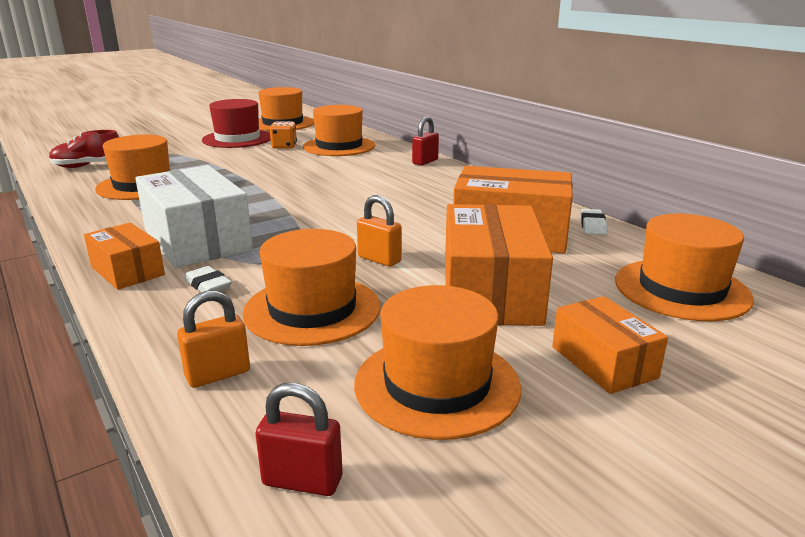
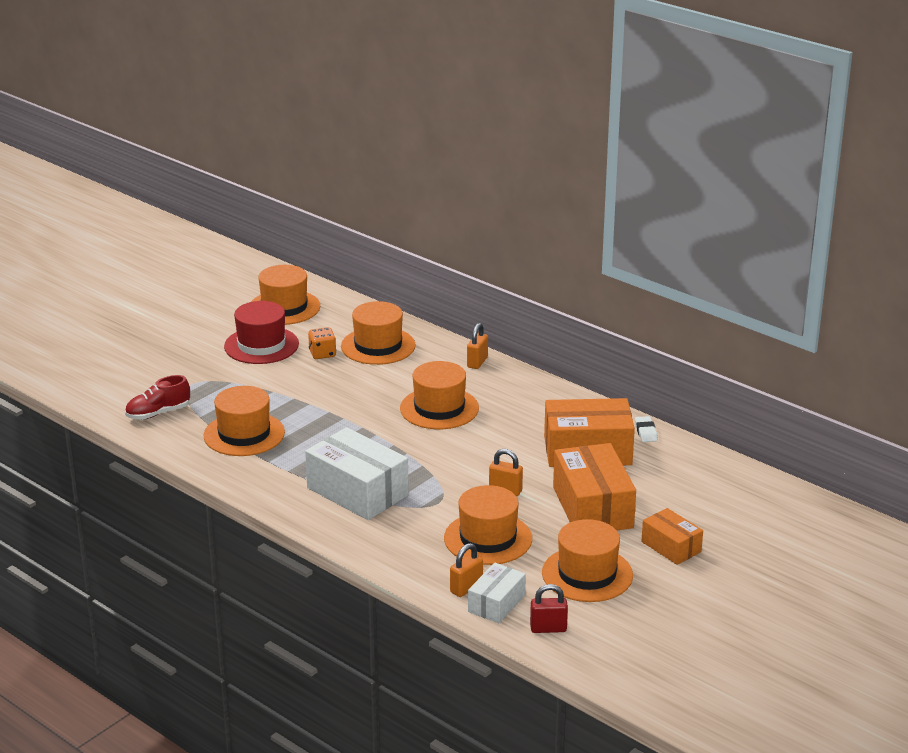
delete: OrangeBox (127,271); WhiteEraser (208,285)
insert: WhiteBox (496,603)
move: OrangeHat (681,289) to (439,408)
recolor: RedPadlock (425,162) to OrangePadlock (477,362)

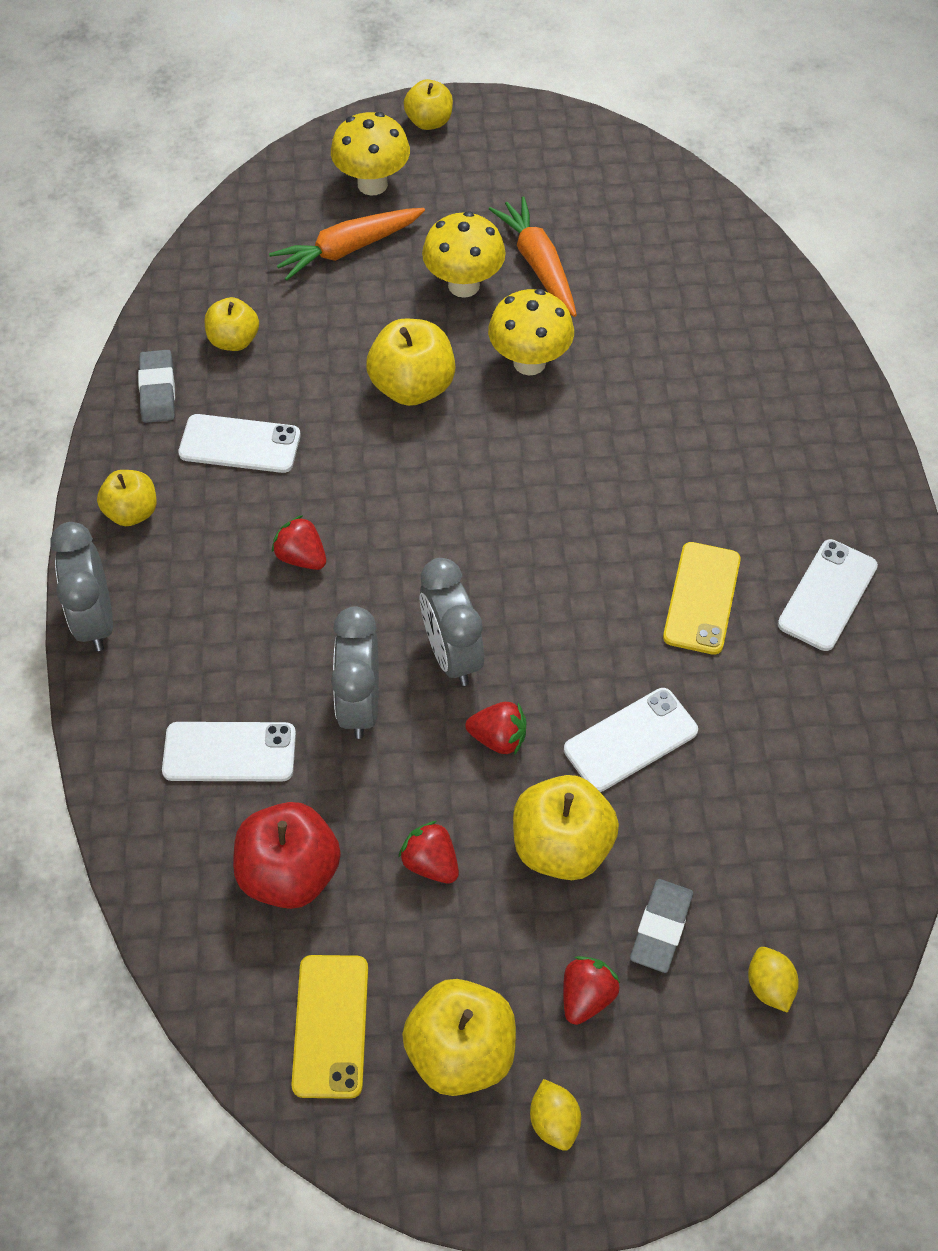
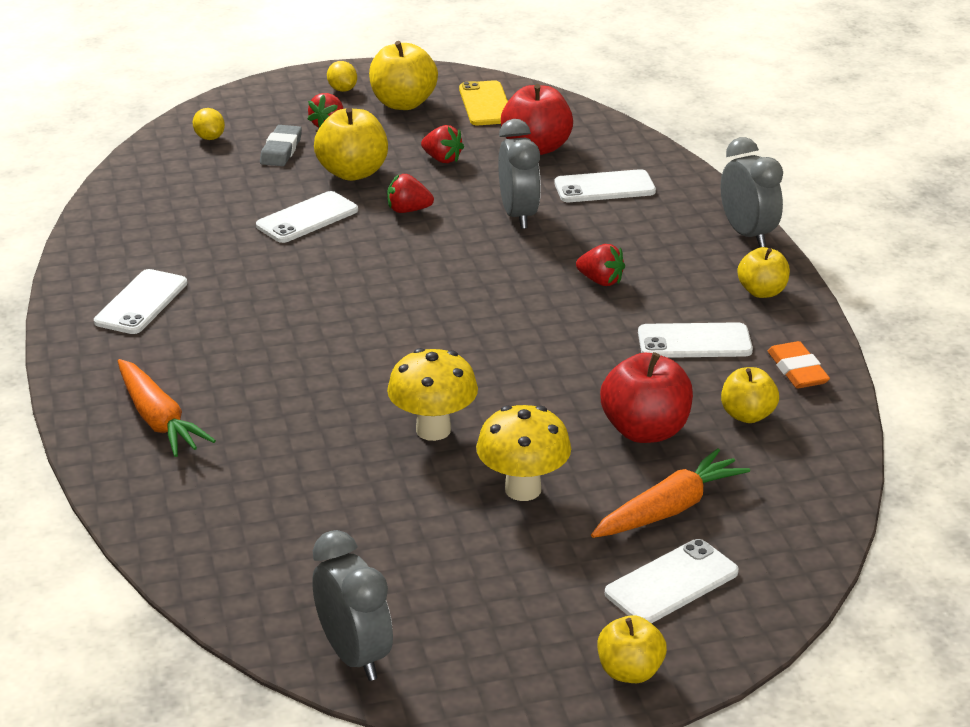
delete: YellowApple (412,386); YellowPhone (702,598)
insert: RedApple (645,431)
move: OrangeCarrot (538,265) to (158,419); GreyClock (451,654) to (355,655)
replace: YellowMushroom (372,184) to WhitePhone (671,583)
recolor: GreyEraser (157,390) to OrangeEraser (797,370)

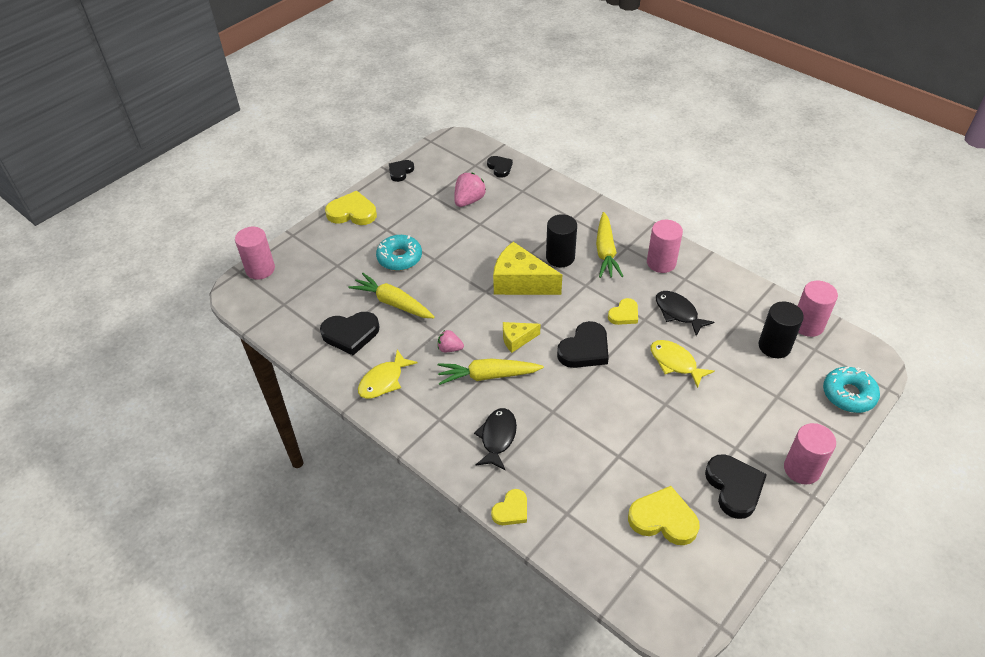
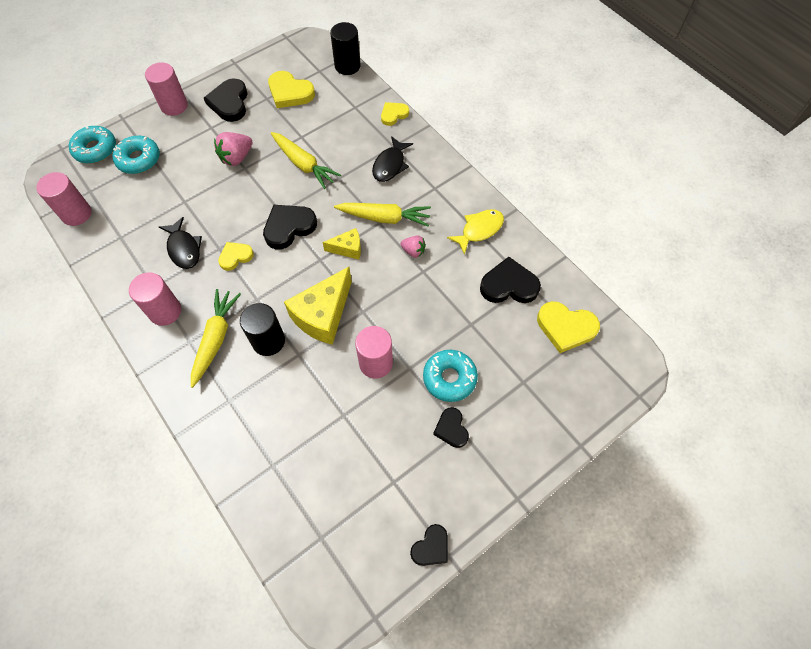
delete: YellowFish (675,363)
insert: TurquoiseDonut (139,159)
move: BlackHeart (500,167) to (451,429); PinkStrawberry (469,200) to (236,158); YellowHeart (352,212) to (566,328); PinkCylinder (260,269) to (376,363); YellowCarrot (393,303) to (303,164); BlackCylinder (774,346) to (347,66)
rotate: YellowCheese (520,282) = (323,315) 90 degrees clockwise

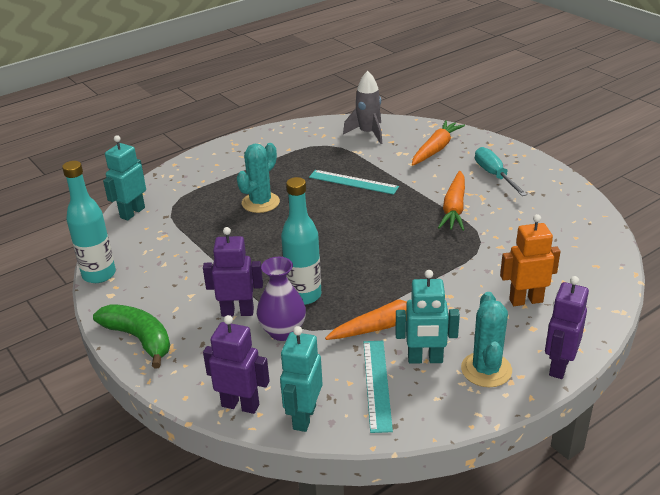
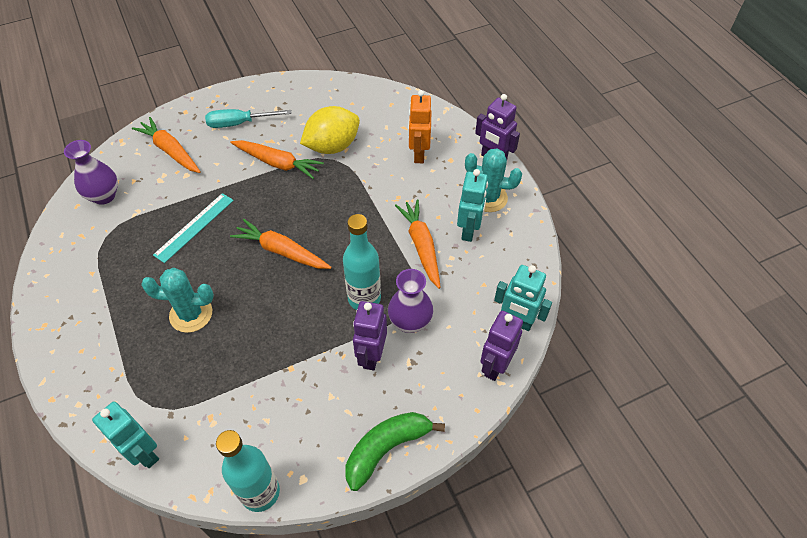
delete: TurquoiseRuler (377,384)
insert: YellowLemon (332,146); OrangeCarrot (281,251)
replace: GreyRocket (368,133) to PurpleVase (104,196)
rotate: TurquoiseCactus (260,203) = (191,314) 45 degrees counterclockwise

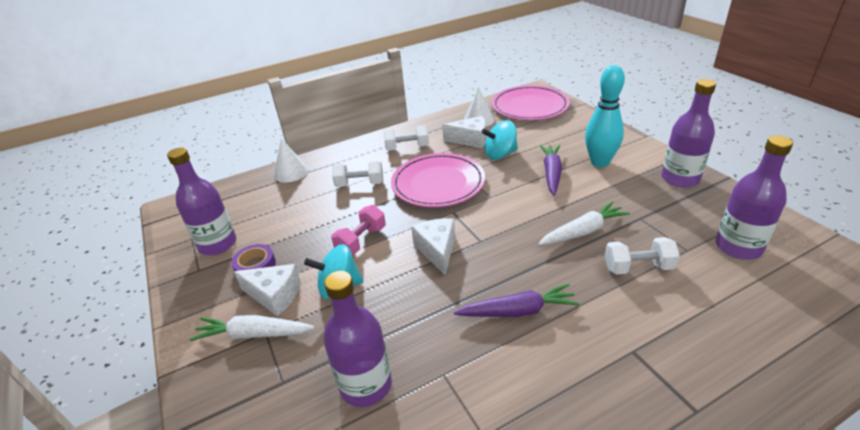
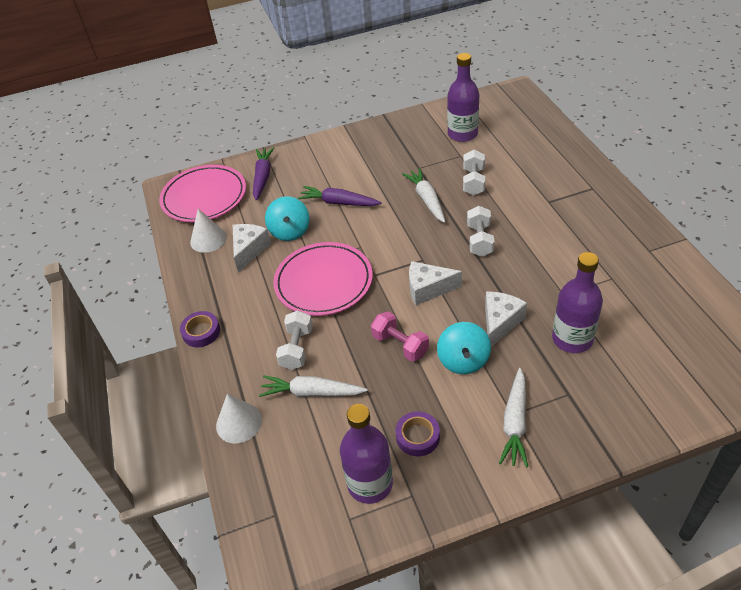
delete: TurquoiseBowlingPin (599,162); PurpleBottle (680,179)
insert: PurpleTape (201,332); WhiteCarrot (311,392)
move: WhiteDumbbell (407,148) to (479,240); WhiteCheese (274,295) to (500,322); PurpleCarrot (518,311) to (262,177)

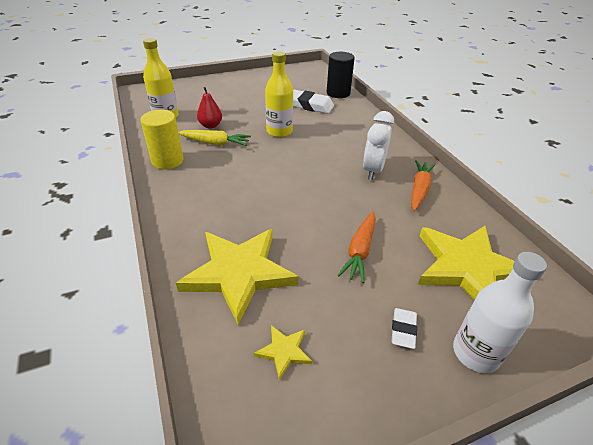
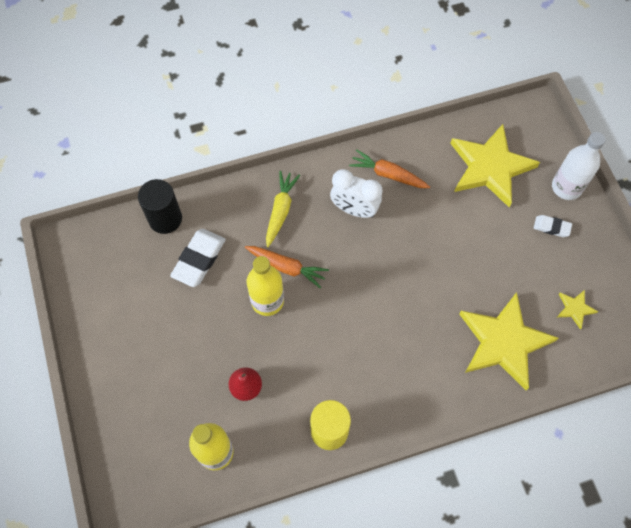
move: YellowCarrot (215,143) to (280,211); OrangeCarrot (360,251) to (286,267)

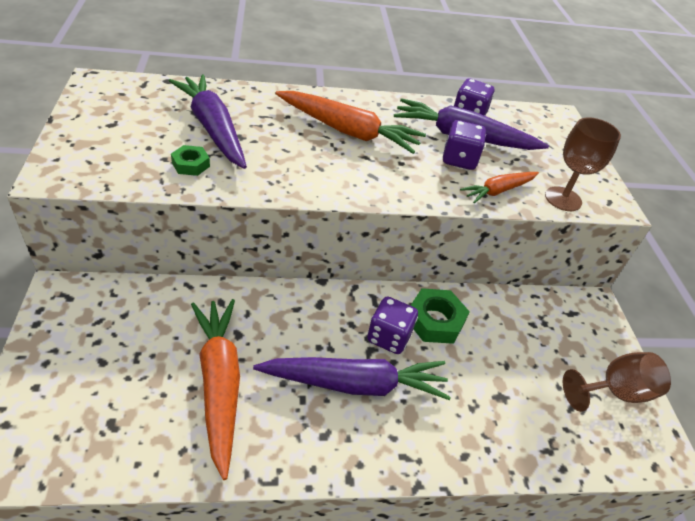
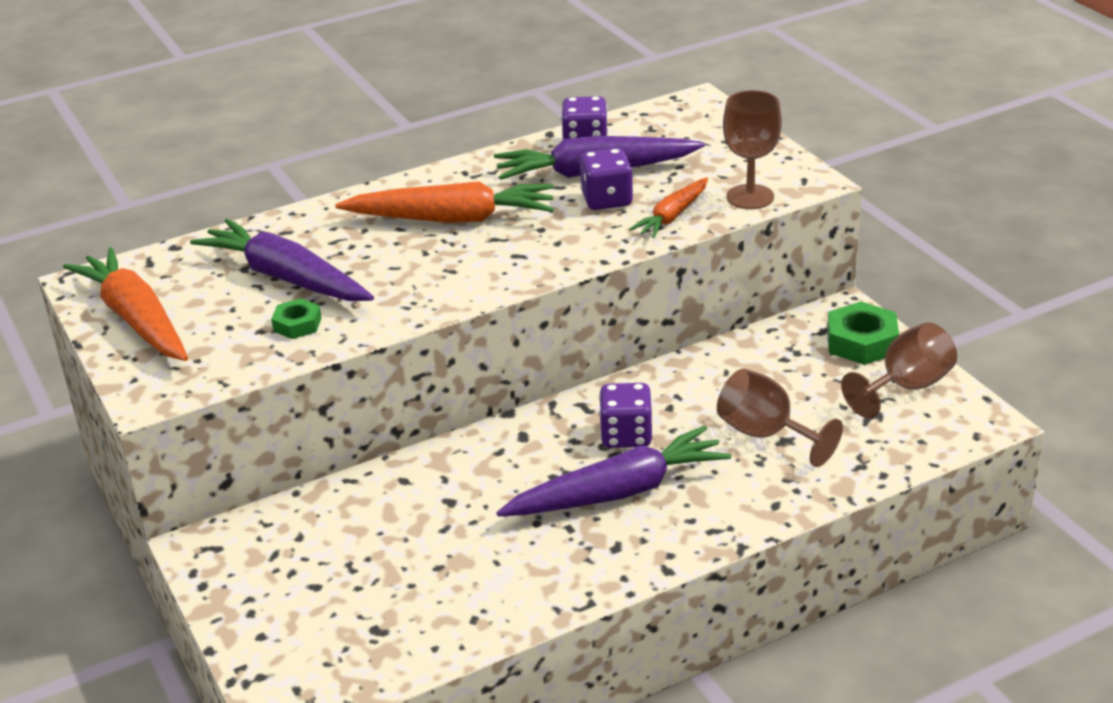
insert: BrownGoblet (766,434)
move: GreenNut (435,321) to (861,342); OrangeCarrot (219,384) to (136,320)

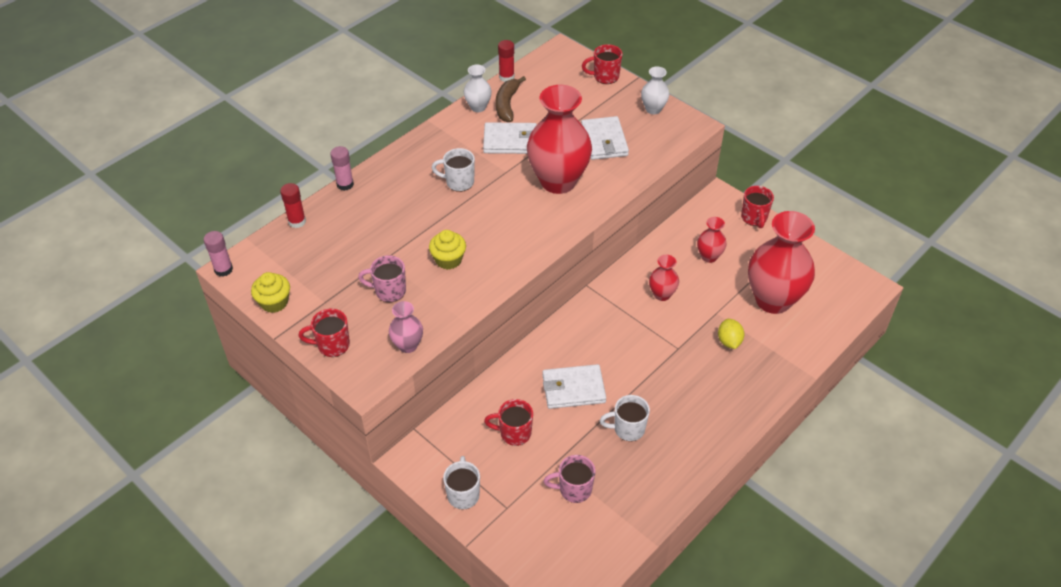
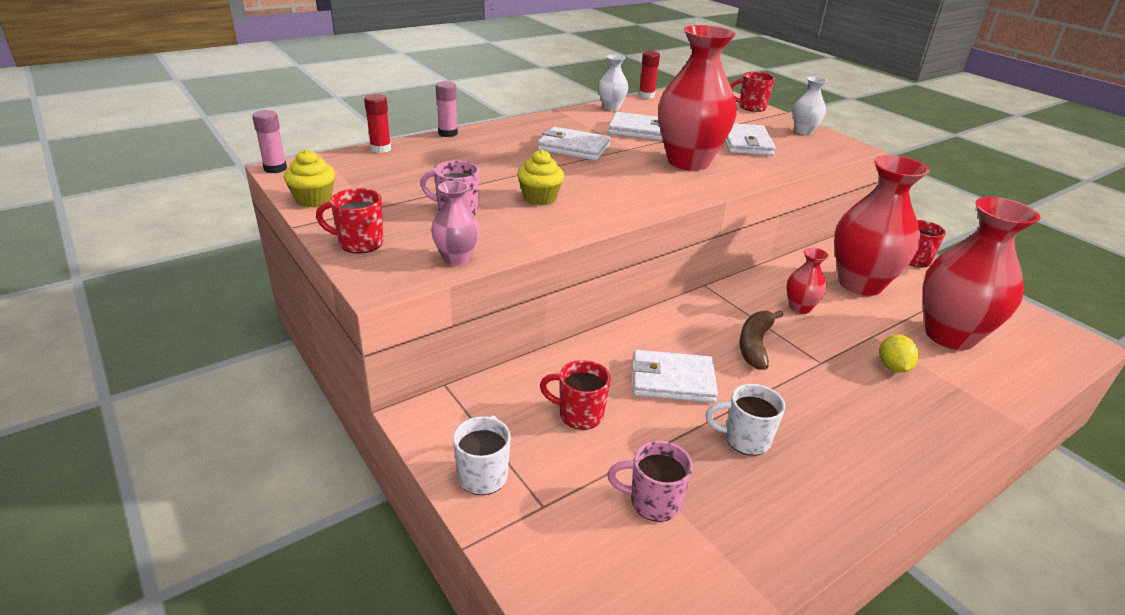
move: BrownBanana (507,104) to (755,345)
replace: WhiteMug (459,182) to WhiteWallet (573,148)
resize: RedVase (709,256) = (860,284) x2.14

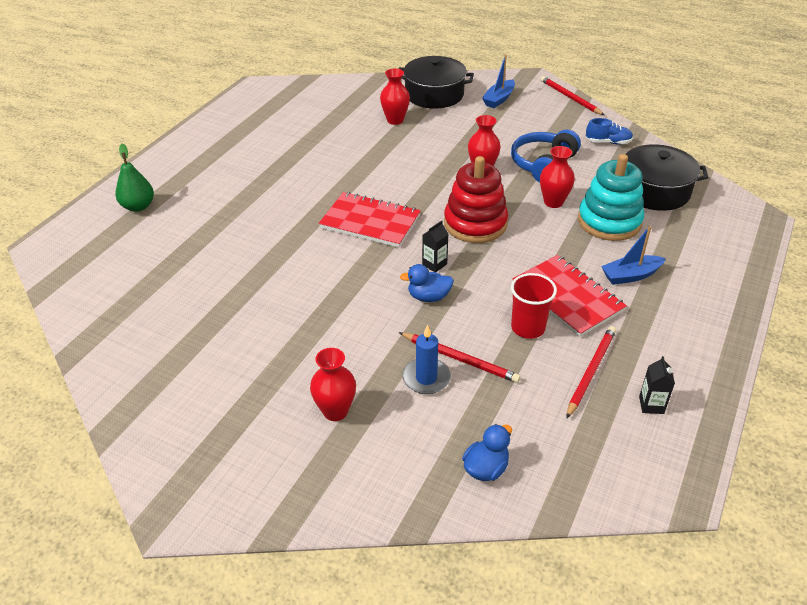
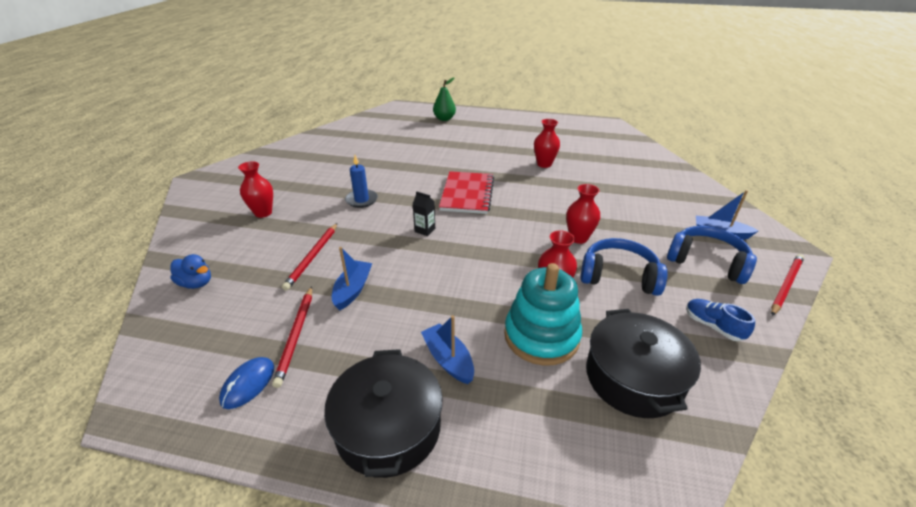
delete: RedStackingToy (475,224); RedNotebook (567,297); BlueDuck (428,297)
insert: BlueHeadphones (707,262)
move: BlackPot (434,94) to (388,427); RedVase (395,120) to (544,164); BlueCandle (426,378) to (361,200)
replace: RedCup (528,328) to BlueBoat (353,290); BlackCarton (651,405) to BlueMouse (248,384)
rotate: BlueShoe (608,142) = (713,326) 150 degrees clockwise; RedPencil (590,372) = (296,335) 75 degrees clockwise

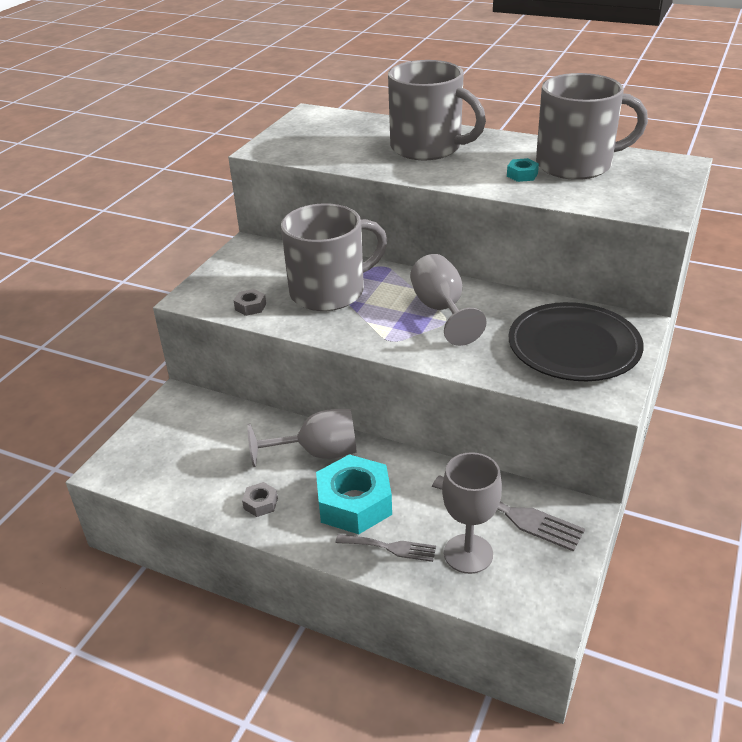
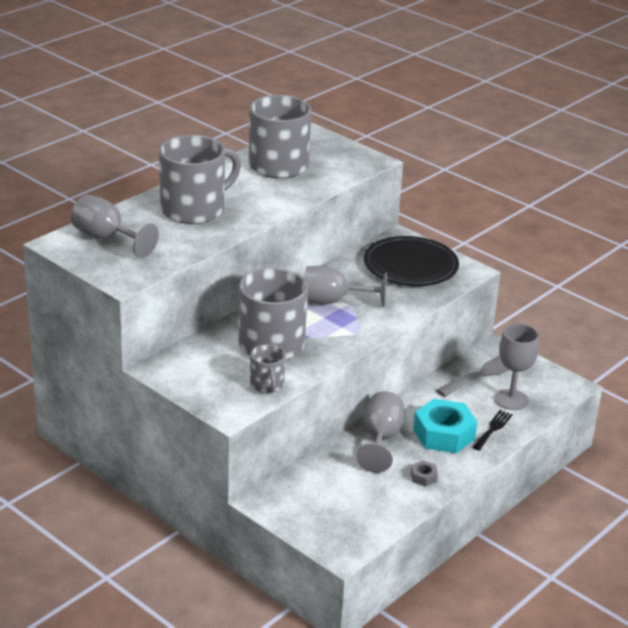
delete: TurquoiseNut (522,175)
insert: GreyGoblet (107,239)
replace: GreyNut (250,306) to GreyMug (267,385)
recolor: GreyFork (390,547) to BlackFork (493,429)

